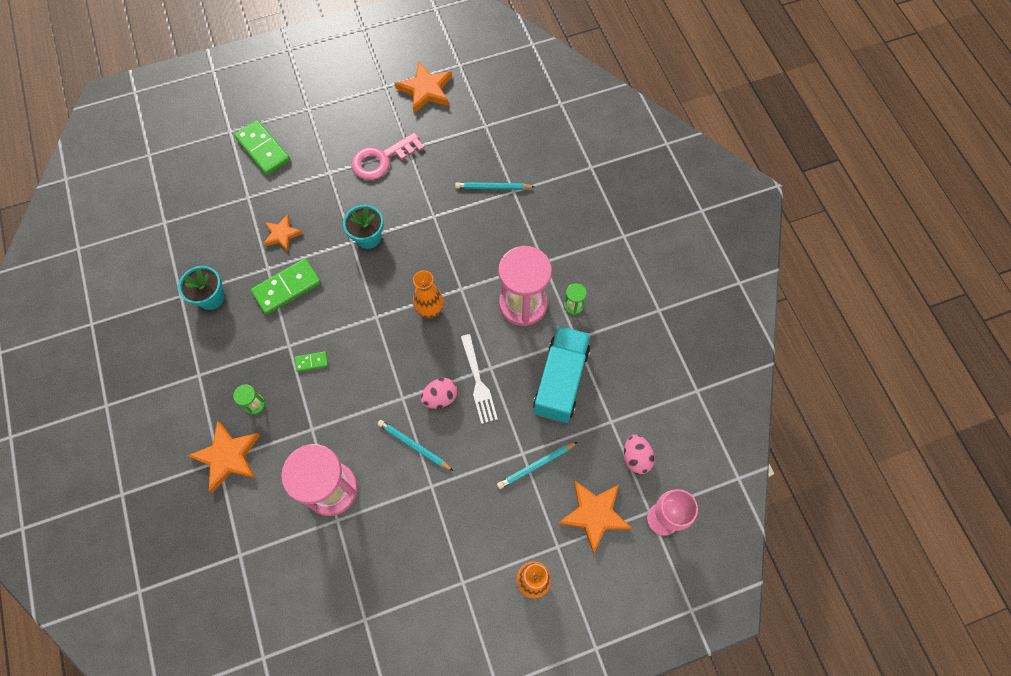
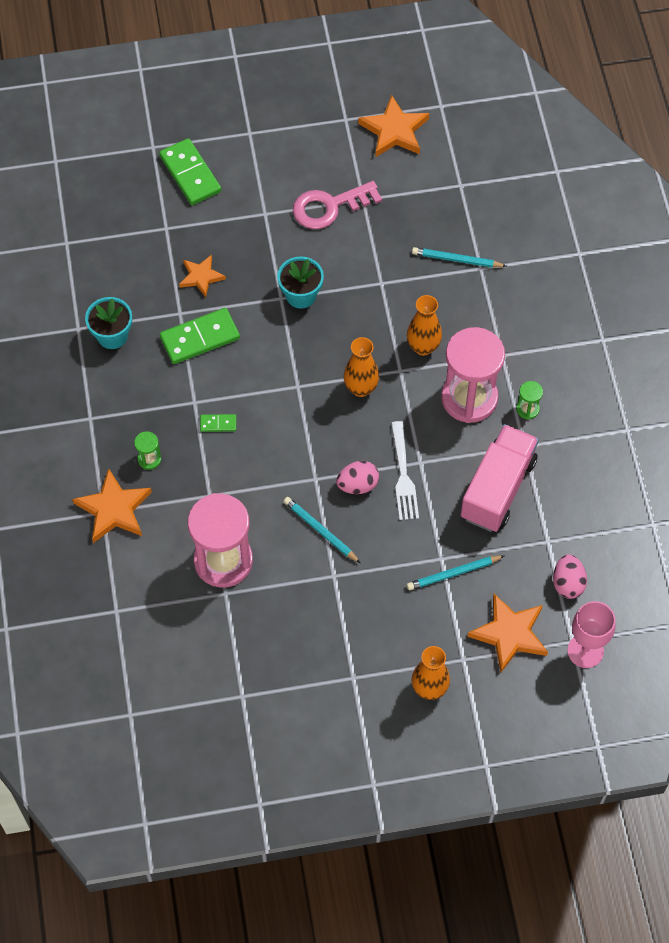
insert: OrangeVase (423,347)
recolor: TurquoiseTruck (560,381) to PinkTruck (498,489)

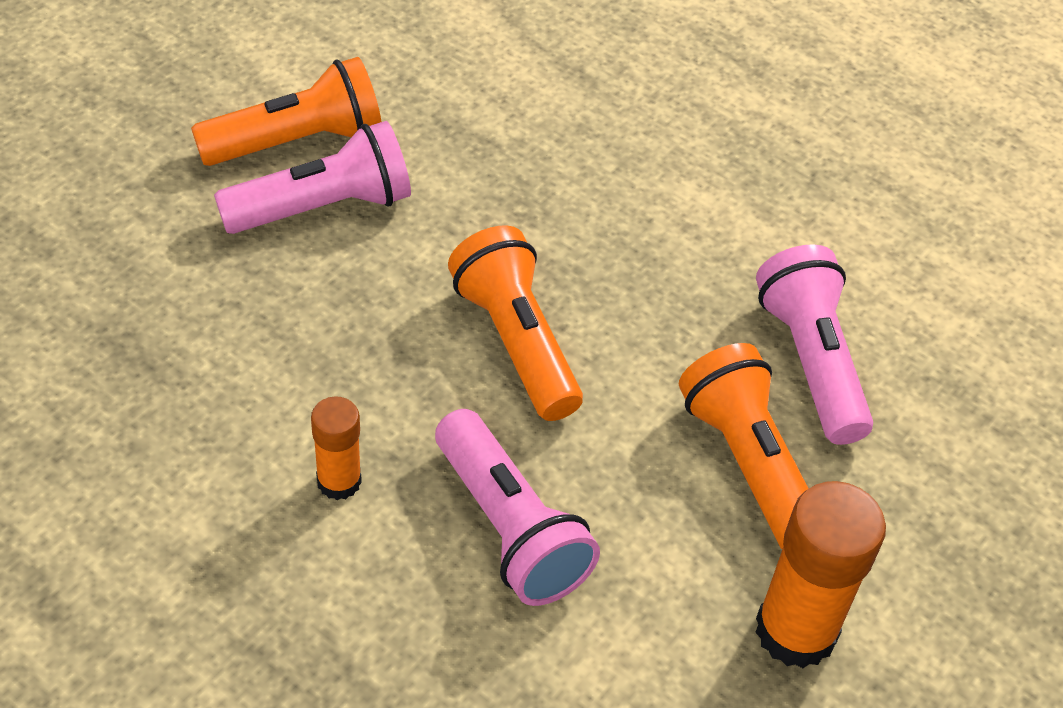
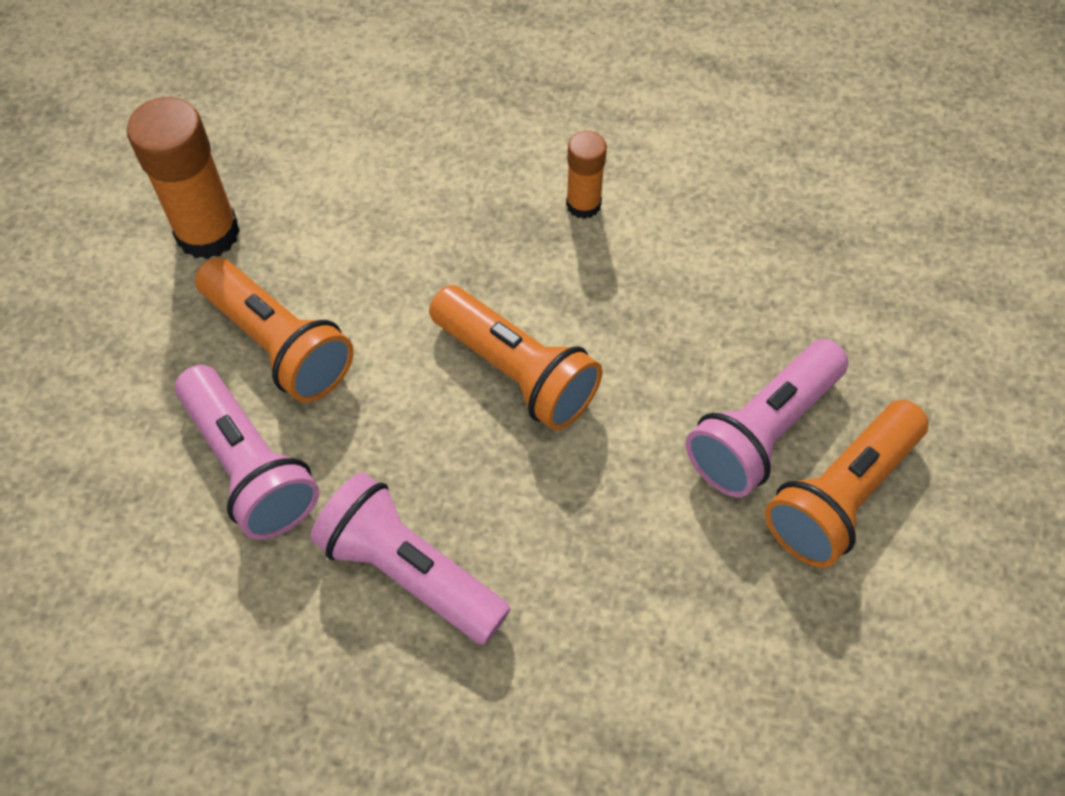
move: PinkFlashlight (509,528) to (410,571)

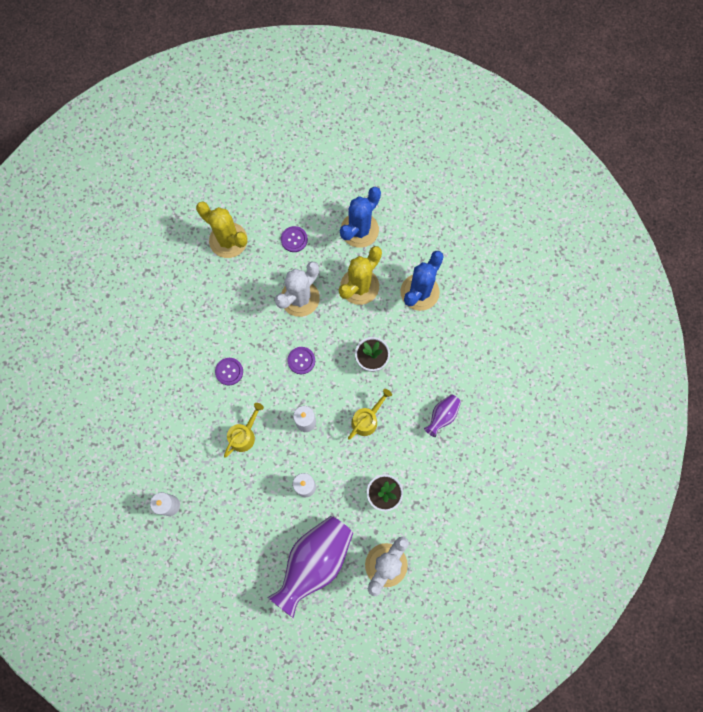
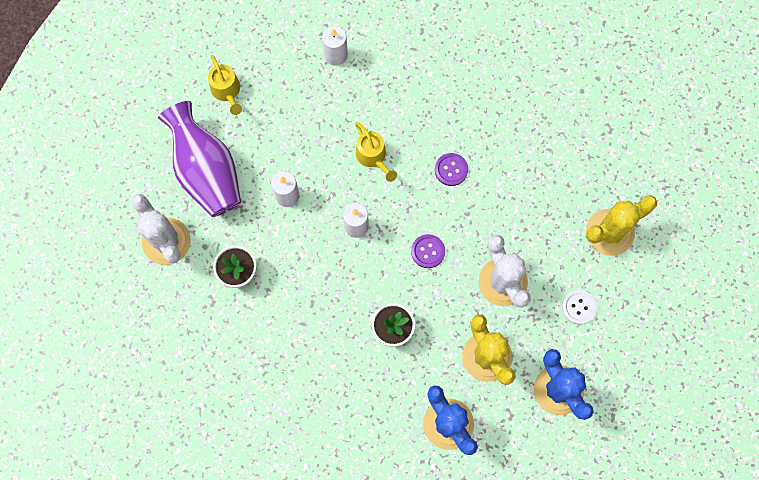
delete: PurpleVase (442,416)
move: YellowWateringCan (367,419) to (227,92)
recolor: PurpleButton (294,239) to WhiteButton (579,307)

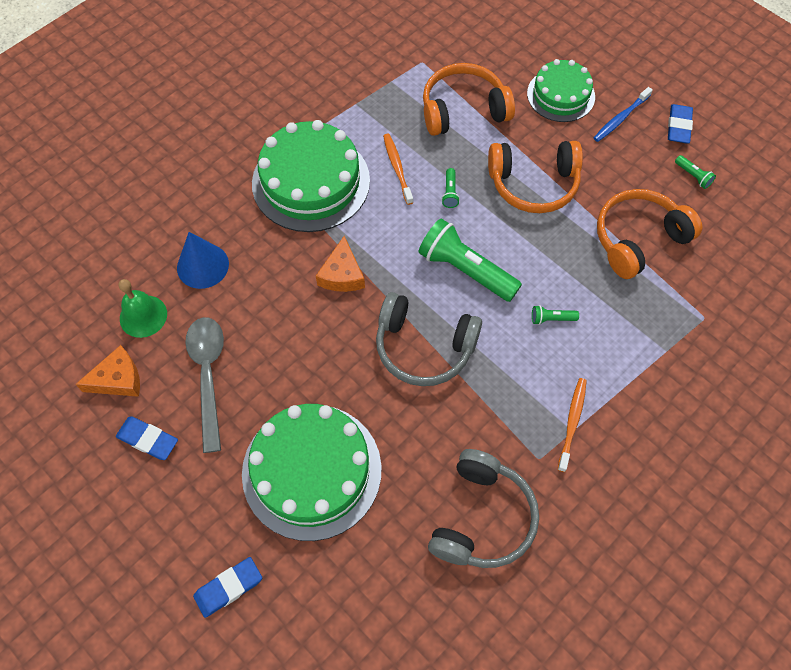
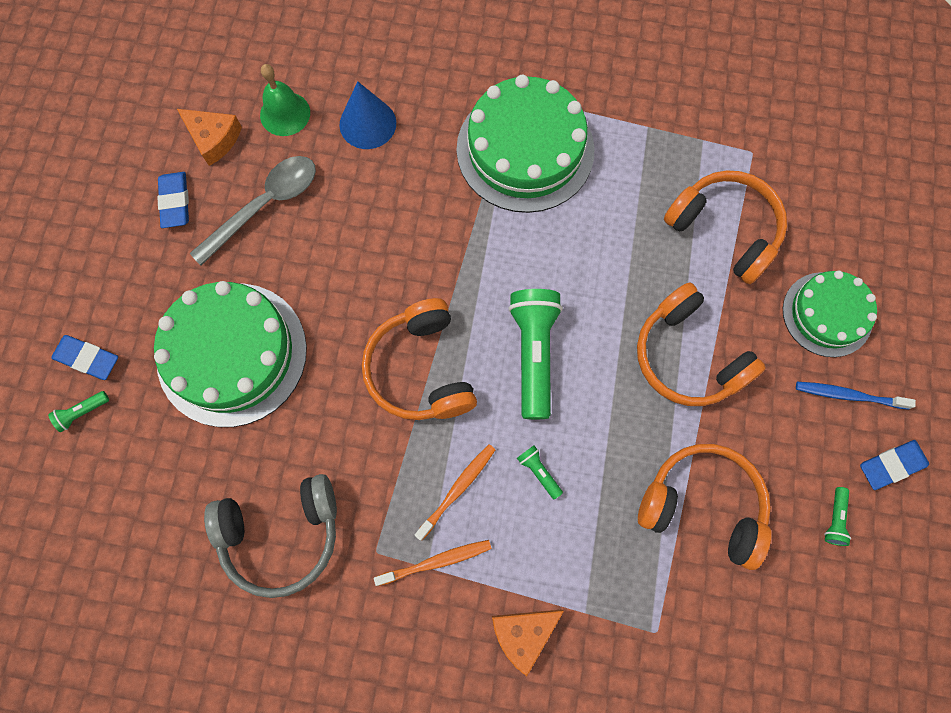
move: OrangeToothbrush (397,168) to (458,489); GreenFlashlight (450,193) to (82,413); OrangeCheese (342,274) to (523,634)
recolor: GreyHeadphones (424,347) to OrangeHeadphones (420,370)

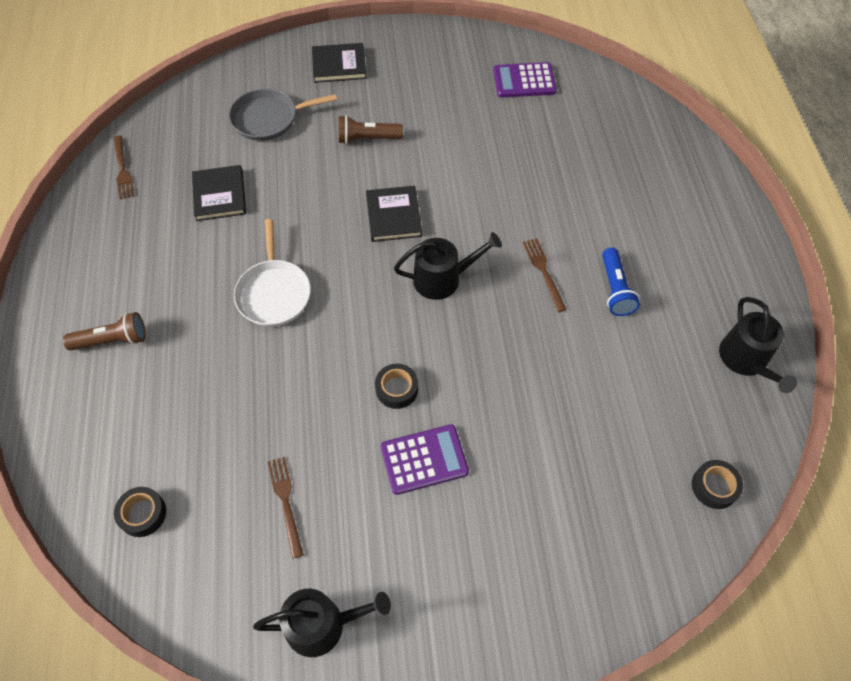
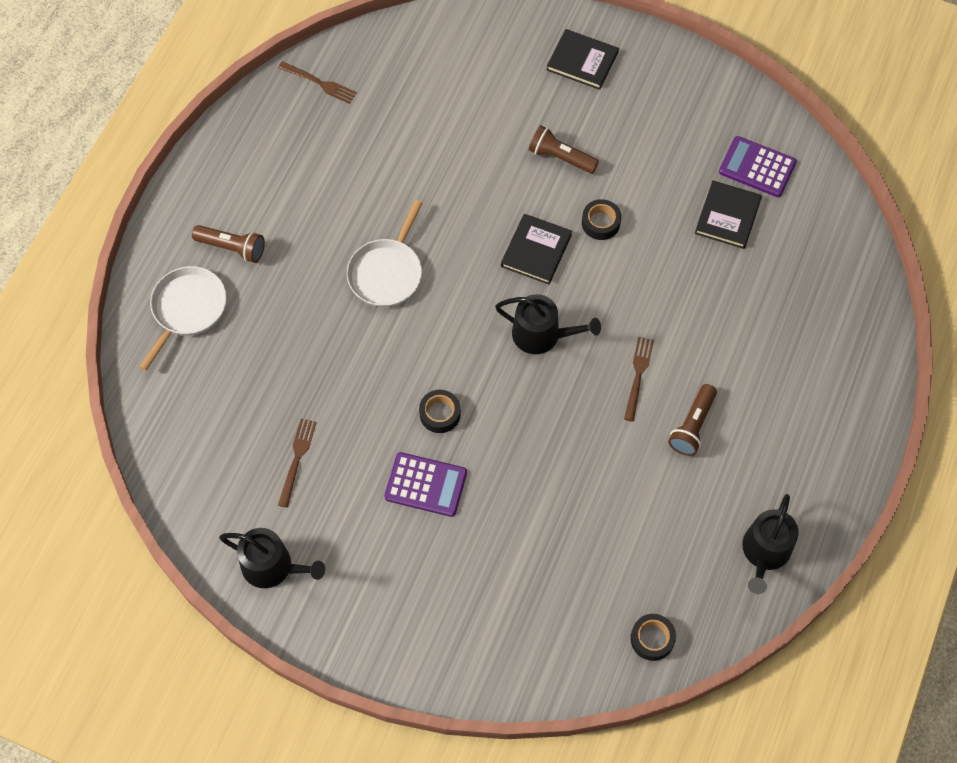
delete: GreyPan (268,119)
insert: WhitePan (187,309)
move: BlackBook (219,195) to (727,216); BlackTape (143,514) to (600,223)
recolor: BlueFlashlight (615,289) to BrownFlashlight (692,426)
rotate: BrownFork (123,170) = (320,83) 75 degrees counterclockwise

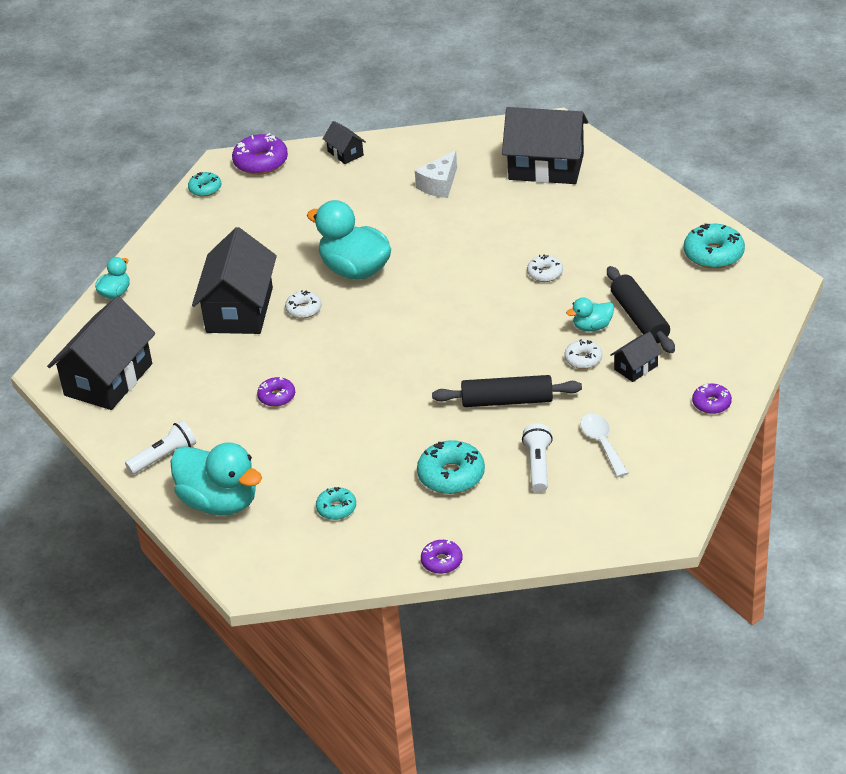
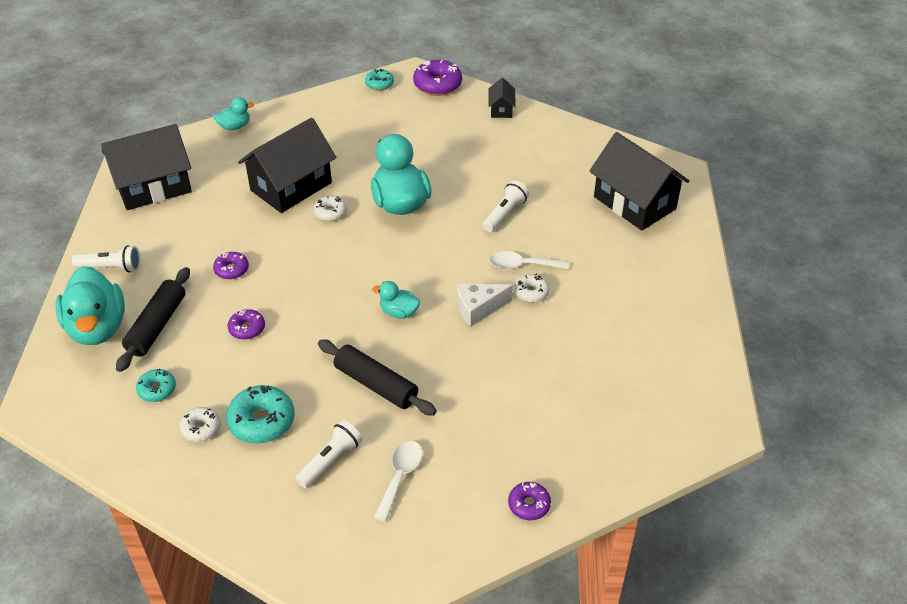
delete: TurquoiseDonut (713,254); BlackHouse (636,367)
insert: WhiteFlashlight (505,214); WhiteSpoon (522,265)
move: WhiteCheese (439,185) to (478,309); BlackRollingPin (640,318) to (157,326); TurquoiseDuck (592,327) to (399,312); WhiteDonut (583,359) to (201,428); PurpleDonut (442,561) to (247,328)

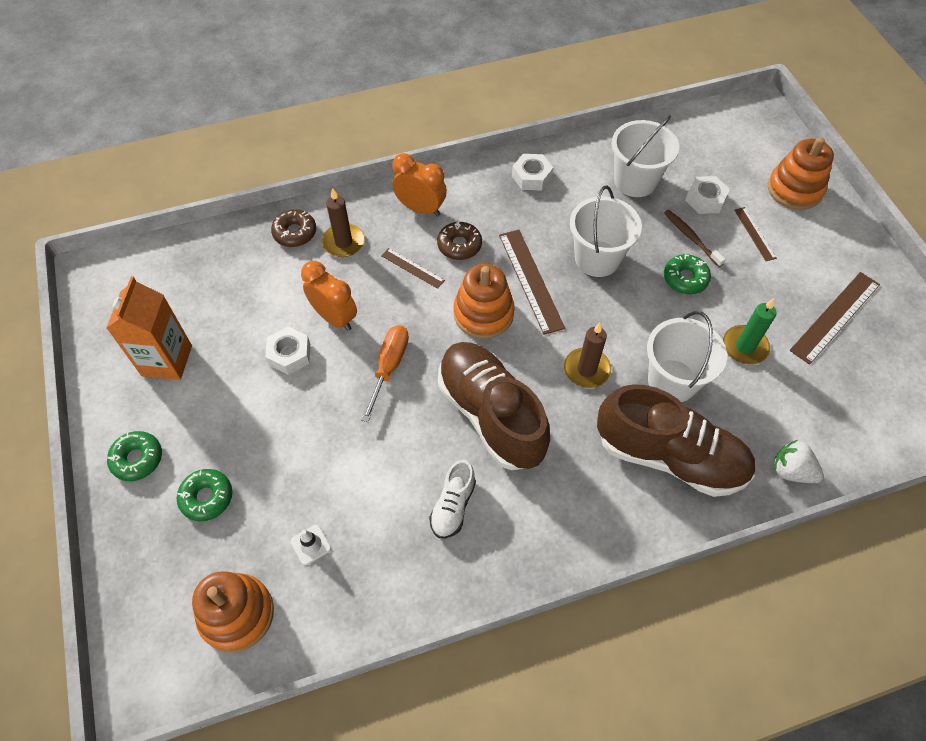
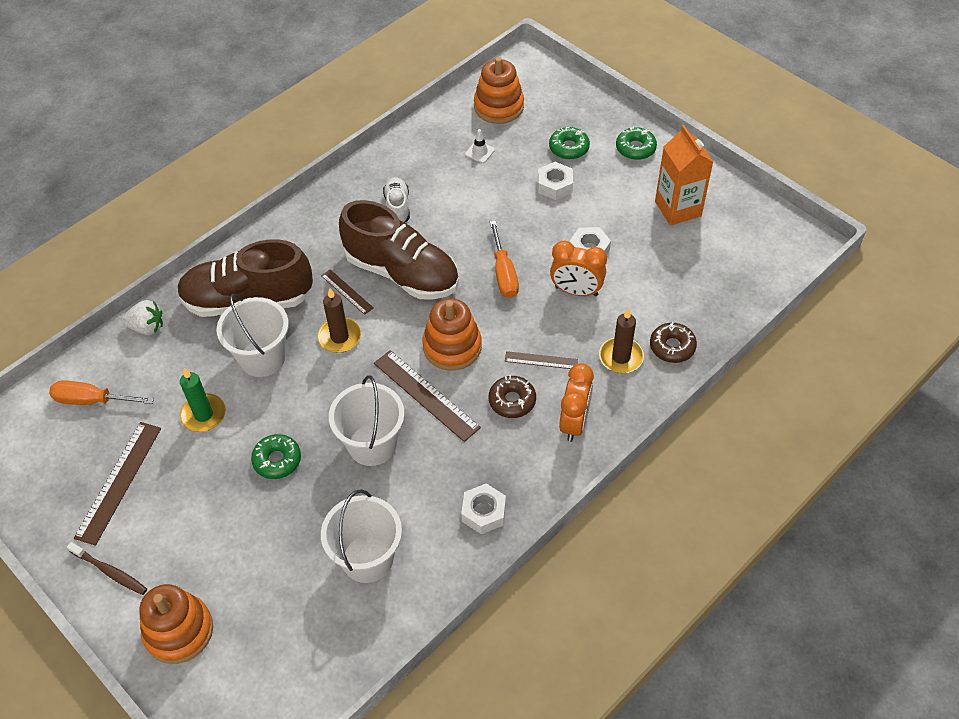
insert: OrangeScrewdriver (92,400)
move: WhiteNut (705,199) to (555,185); BrownRuler (755,233) to (347,292); BrownToothbrush (691,238) to (110,571)
rotate: OrangeClock (420,209) = (574,423) 75 degrees counterclockwise

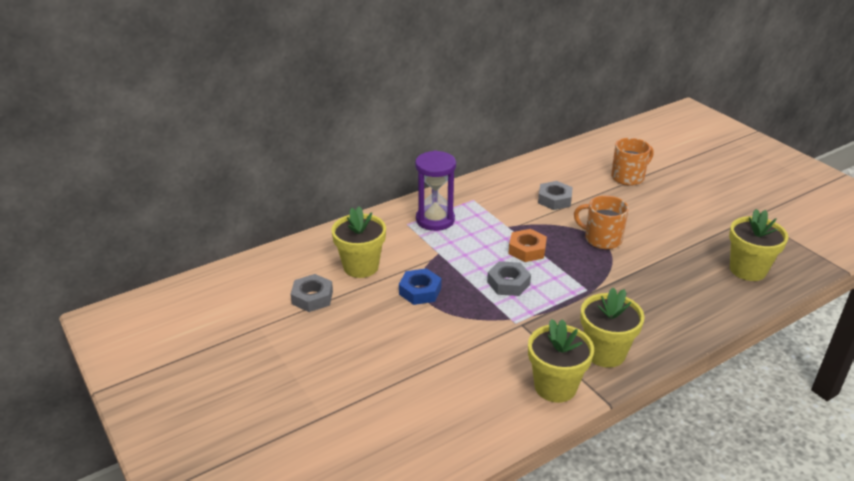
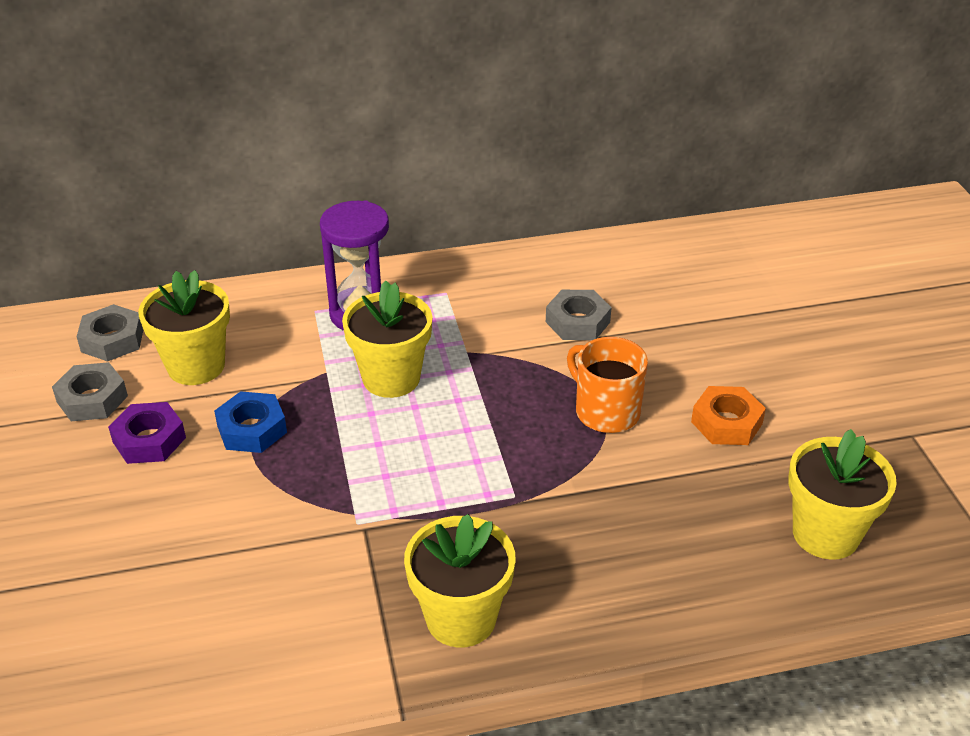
delete: OrangeMug (628,177)
insert: PurpleNut (149,440)
move: OrangeNut (527,250) to (726,422); GreyNut (508,283) to (112,340); YellowFlowerPot (555,387) to (391,378)

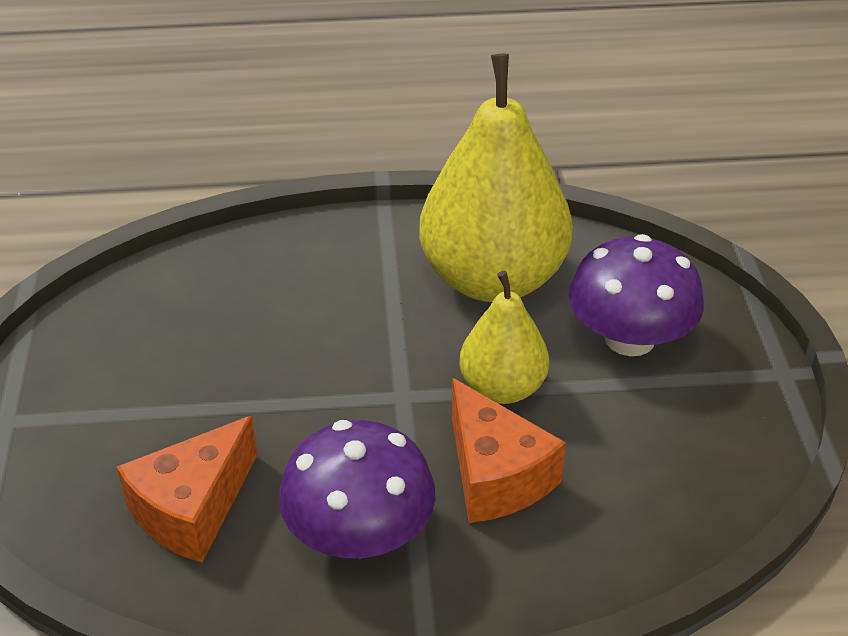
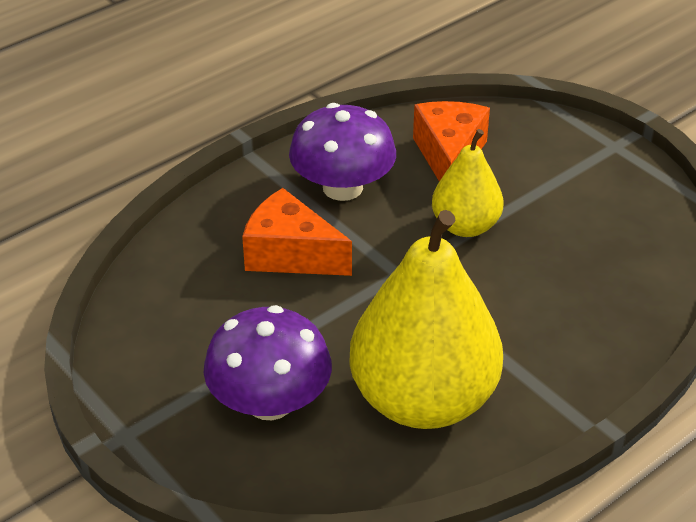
move: YellowPear (502,388) to (465,226)

